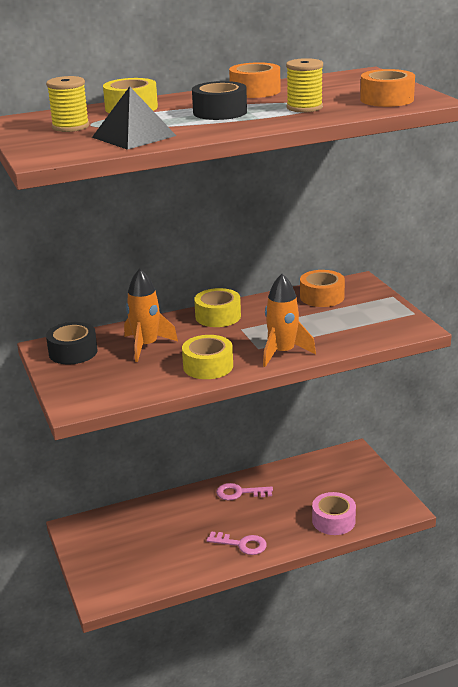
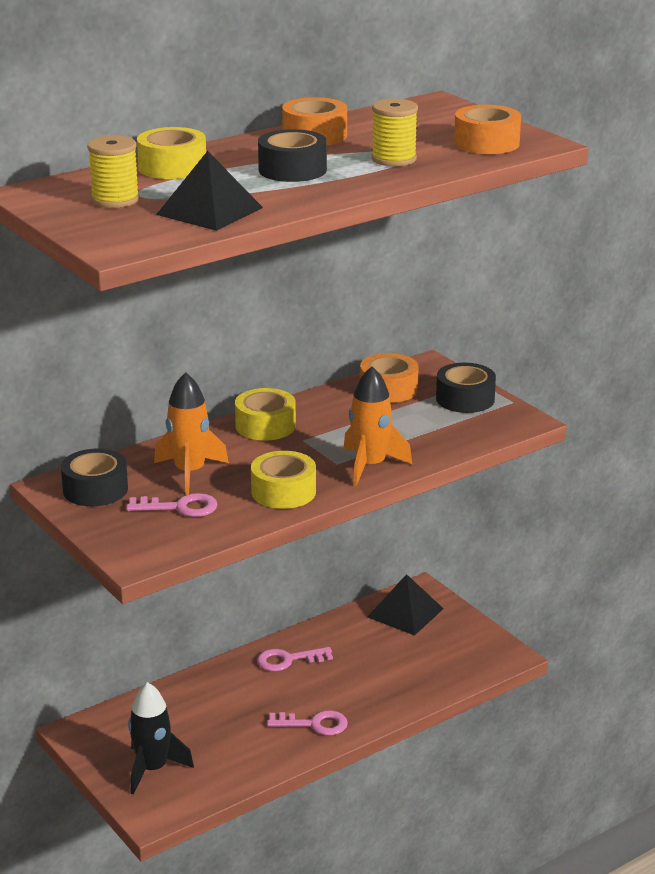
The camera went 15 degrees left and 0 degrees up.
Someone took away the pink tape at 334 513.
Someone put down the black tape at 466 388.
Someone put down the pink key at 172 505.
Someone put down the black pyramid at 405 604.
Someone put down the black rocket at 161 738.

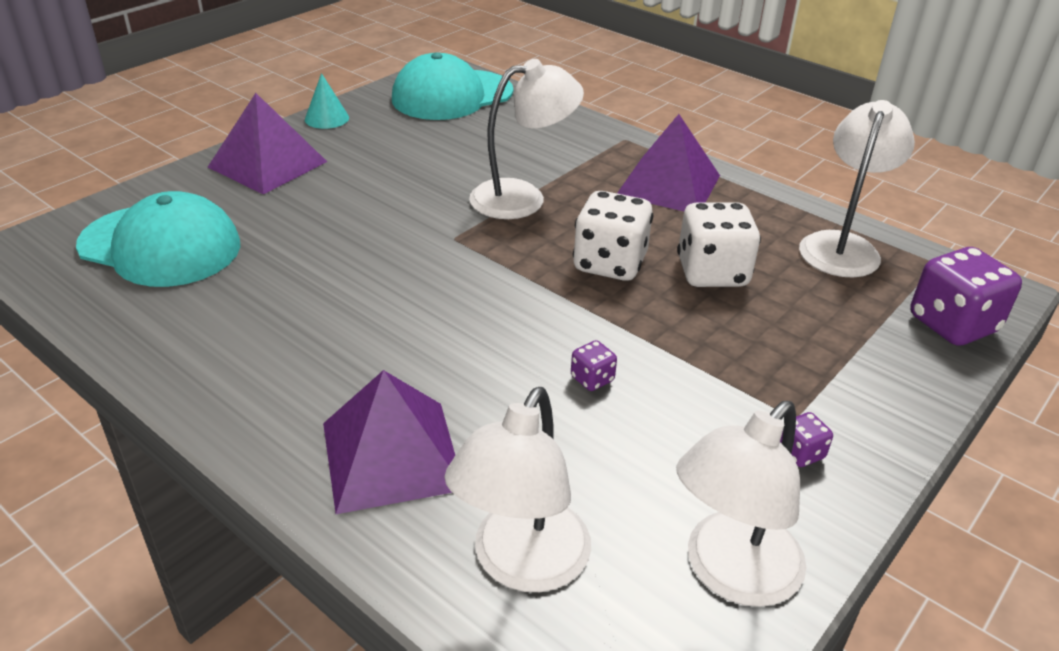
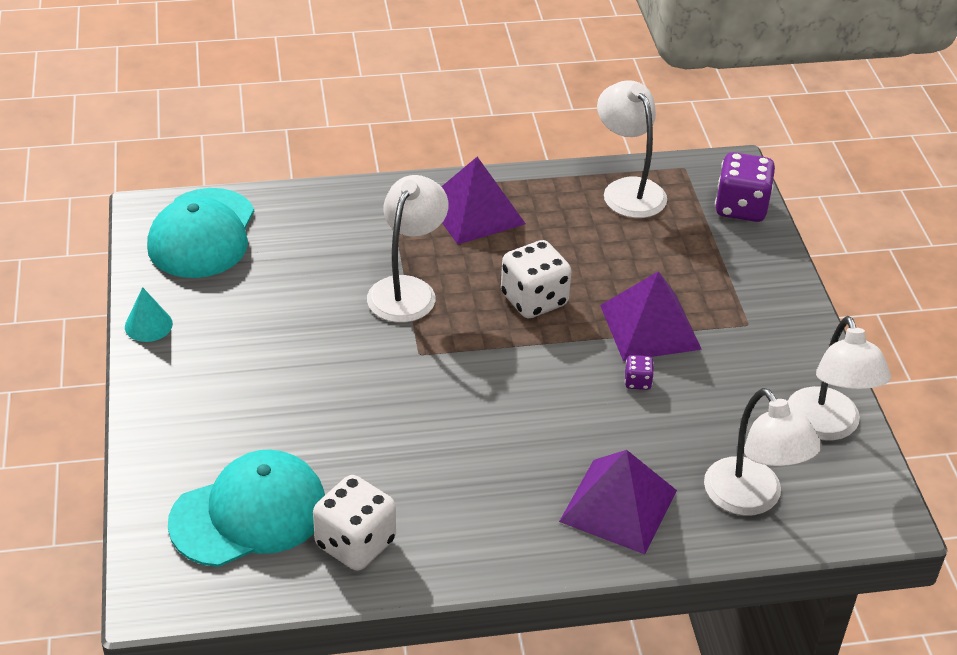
The camera went 50 degrees left and 5 degrees up.
Someone carried the purple pyramid from 267 144 to 651 316.
Someone carried the white dice from 719 244 to 354 523.
Someone took away the purple dice at 806 439.

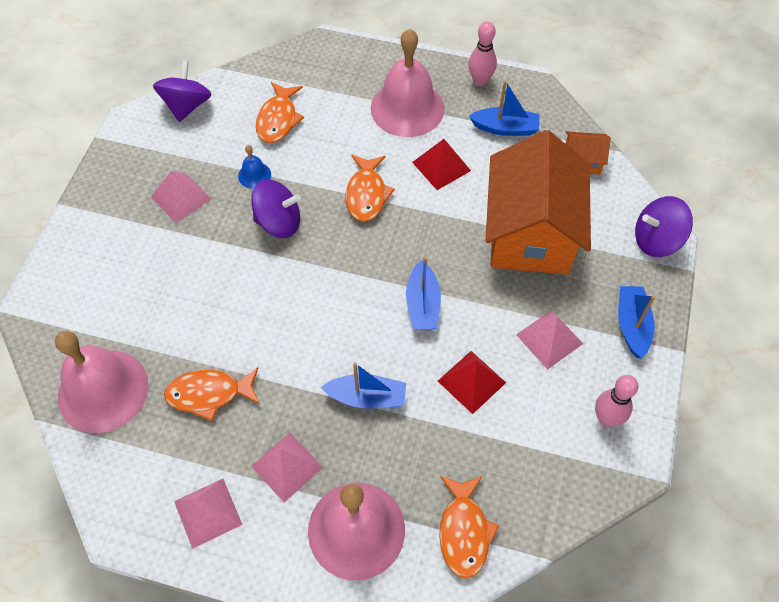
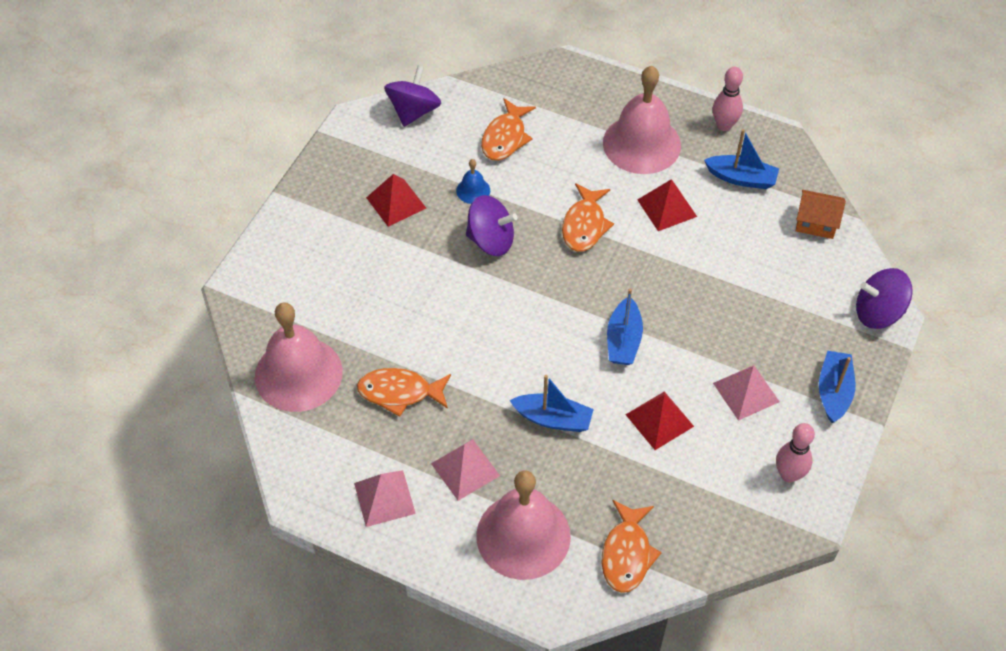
The camera went 10 degrees right and 5 degrees down.
Someone took away the orange house at 538 202.
Someone repainted the pink pyramid at 181 197, which became the red pyramid at 396 200.

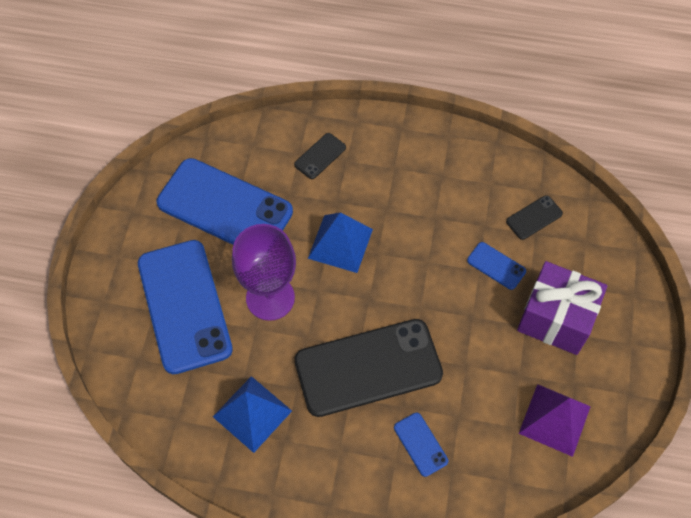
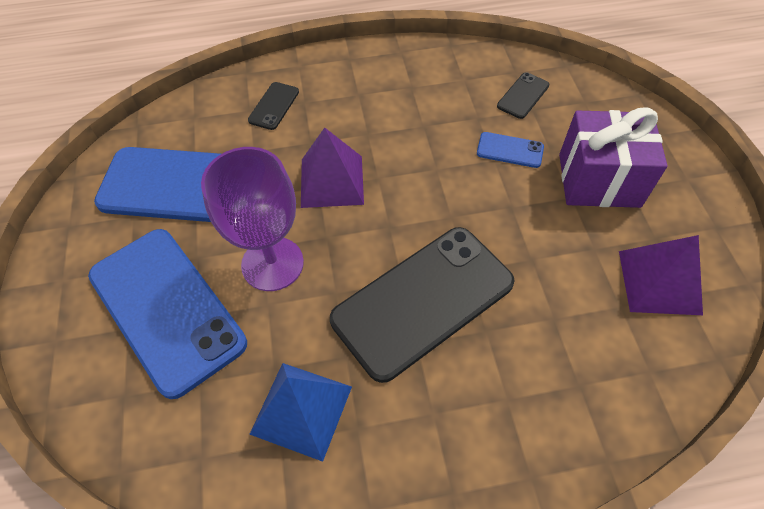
The camera went 20 degrees left and 5 degrees down.
Someone repainted the blue pyramid at 340 243, which became the purple pyramid at 332 168.
Someone took away the blue phone at 421 445.

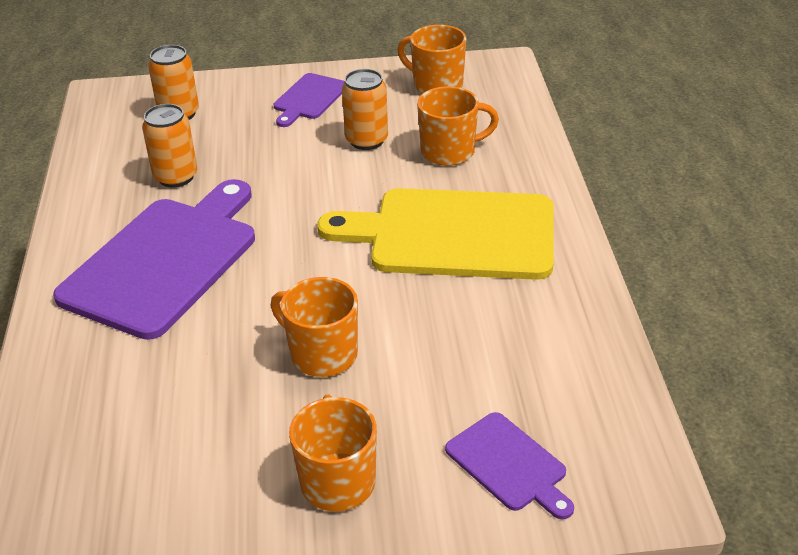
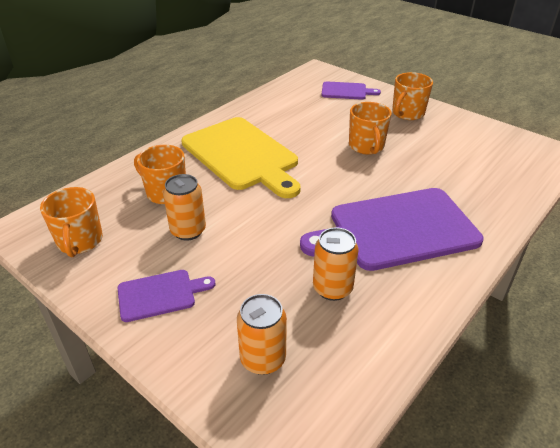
The camera went 135 degrees left and 0 degrees up.
Someone rotated the purple cutting board at 509 465 by 90 degrees clockwise.

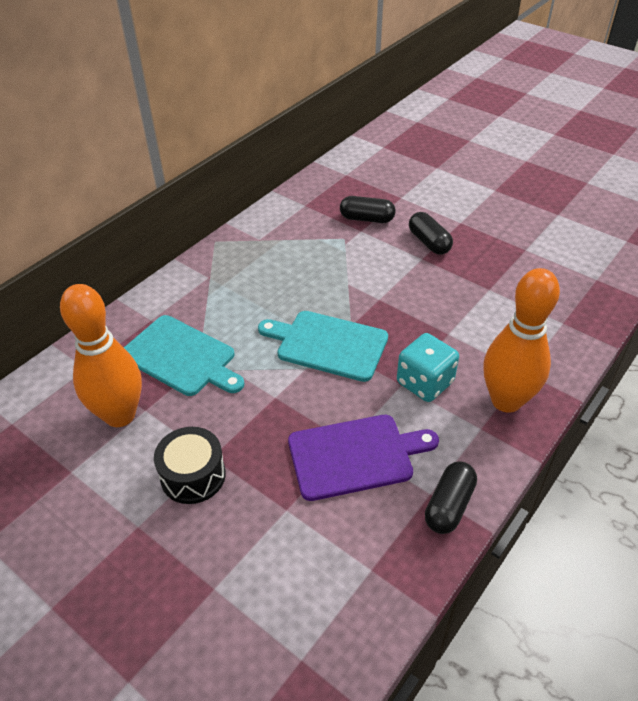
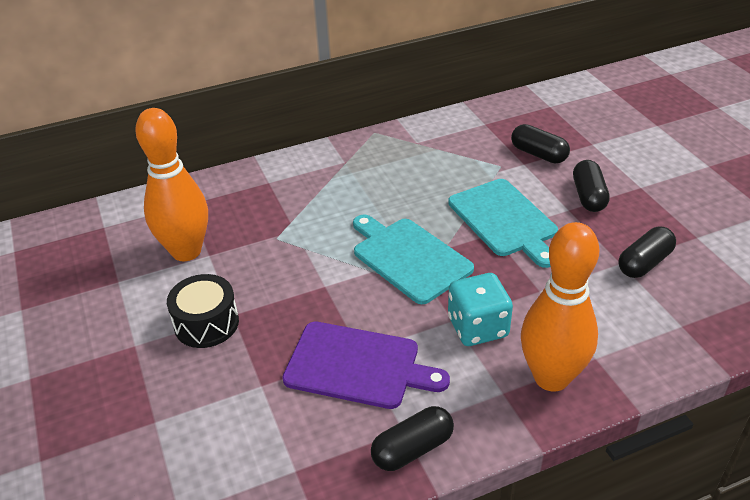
The camera went 30 degrees right and 5 degrees down.
Someone carried the turquoise cutting board from 184 355 to 503 223.
Someone put down the black capsule at 647 252.

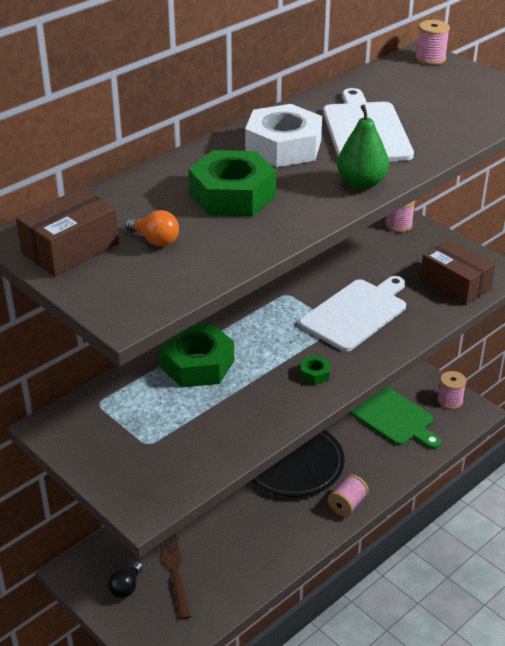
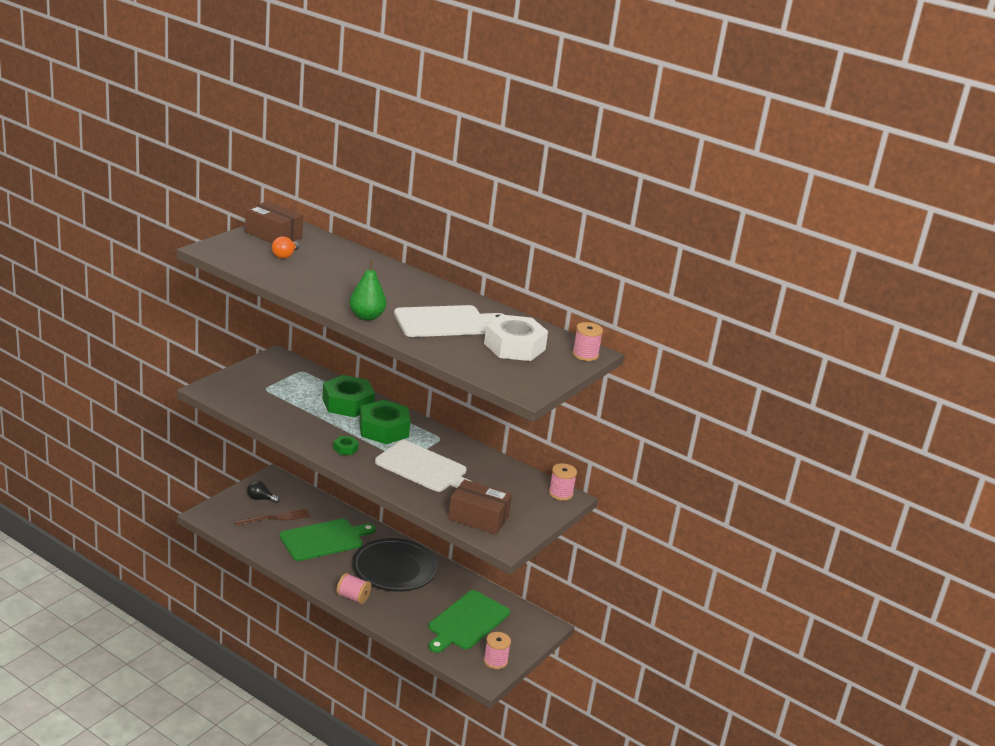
The camera went 75 degrees right and 10 degrees down.
Someone carried the white nut from 283 135 to 516 338.
Someone carried the green nut from 232 183 to 385 422.
Someone rotated the brown box at 457 272 by 75 degrees clockwise.
Someone put down the green cutting board at 328 540.

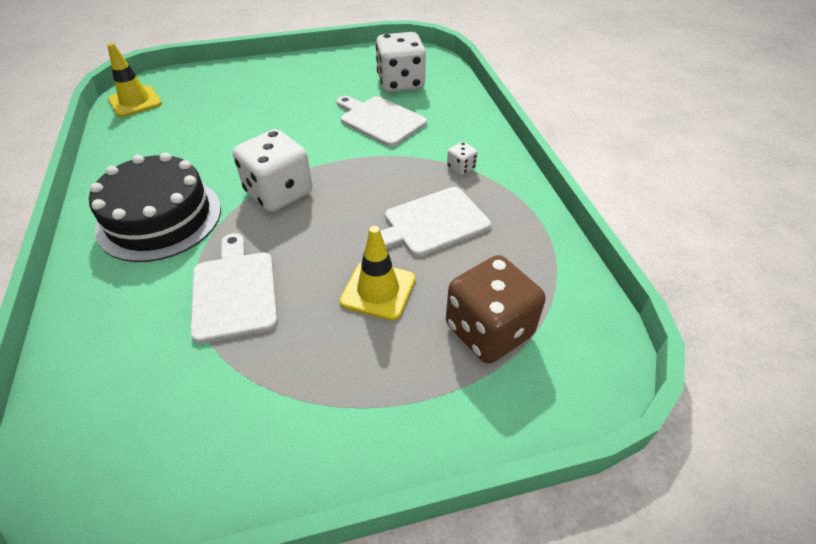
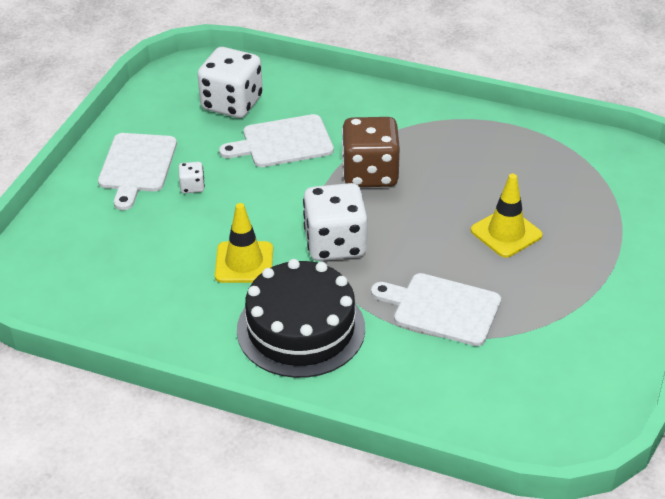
The camera went 55 degrees left and 5 degrees down.
Someone carried the yellow traffic cone from 134 80 to 244 243.
Someone carried the white dice from 462 158 to 192 177.
Someone carried the white cutting board from 428 222 to 137 171.
Someone carried the brown dice from 495 309 to 371 152.

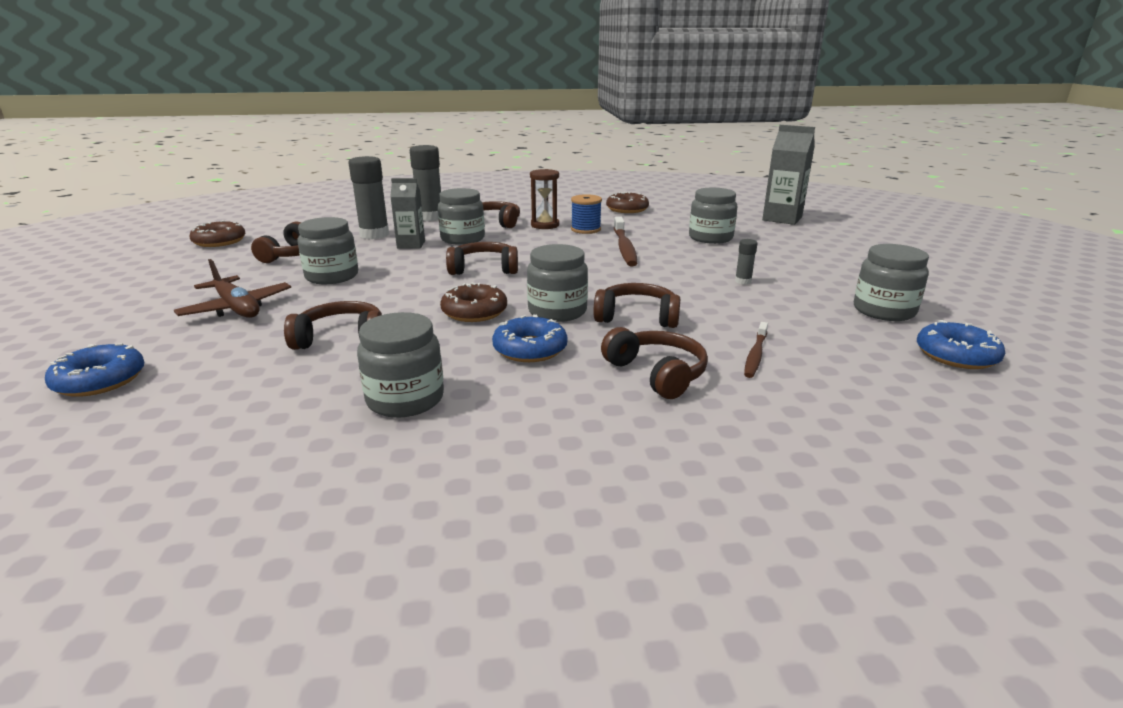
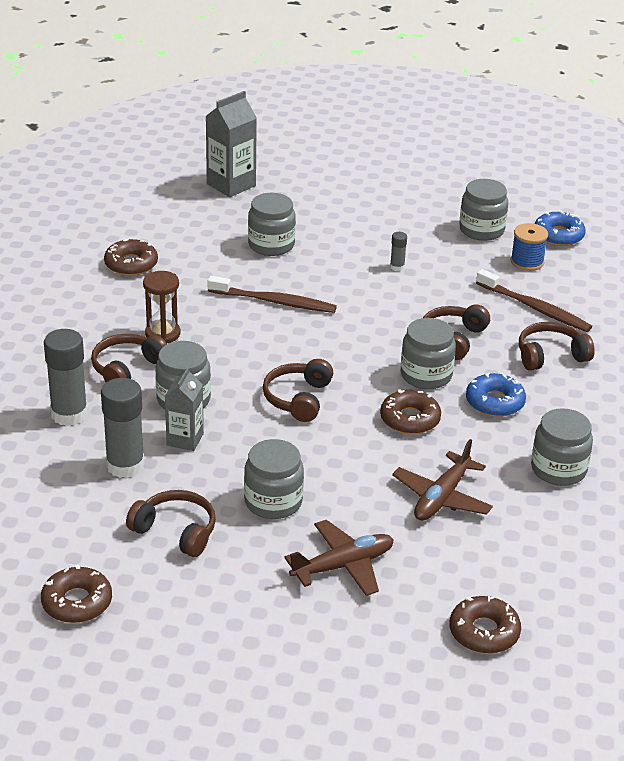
The camera went 75 degrees left and 10 degrees up.
Someone carried the blue spool from 586 214 to 529 247.
Someone swapped the brown headphones at 333 325 for the brown plane at 442 480.
Someone scaled the brown toothbrush at 756 350 by 1.67.
Someone repainted the blue donut at 95 370, which became the brown donut at 485 625.

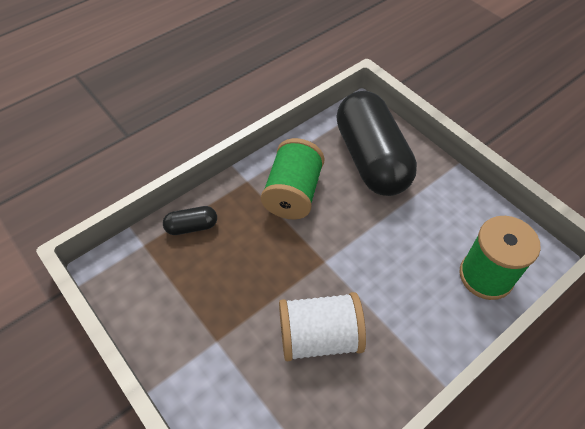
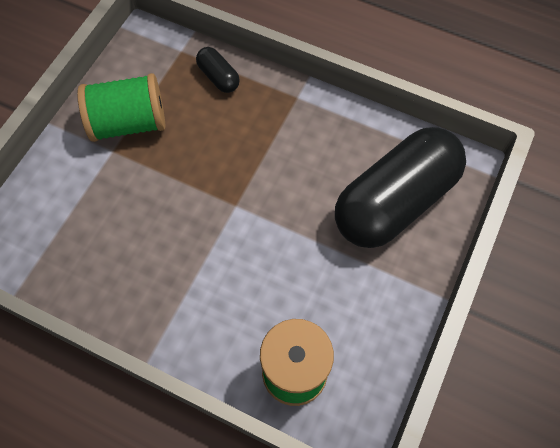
The camera went 65 degrees right and 10 degrees up.
Someone carried the green spool from 293 179 to 121 107.
Someone took away the white spool at 322 326.

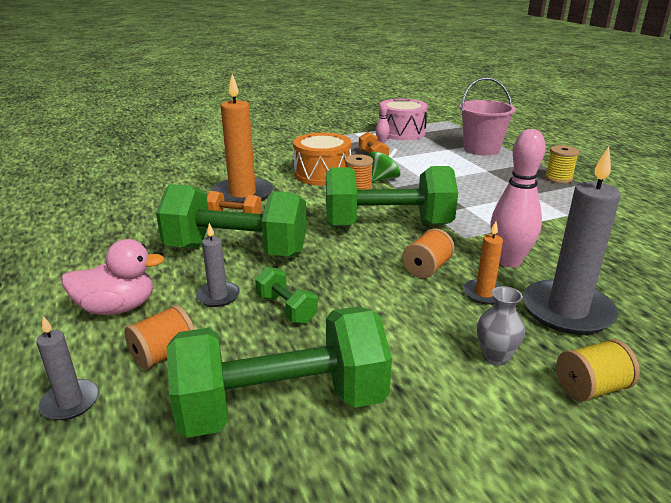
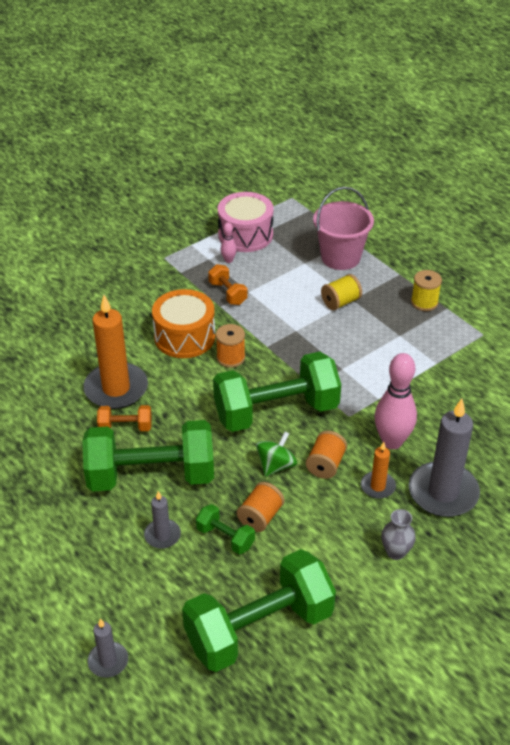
The camera went 15 degrees left and 15 degrees up.
Someone carried the green spinning top from 384 165 to 276 454.
Someone took away the pink duck at 112 277.
Someone carried the orange spool from 159 337 to 260 507.
Someone carried the yellow spool from 598 370 to 341 292.

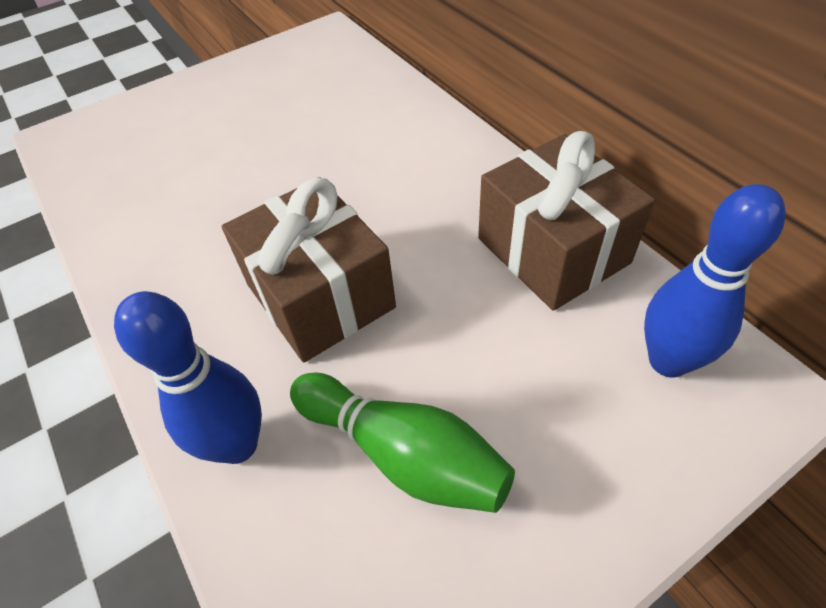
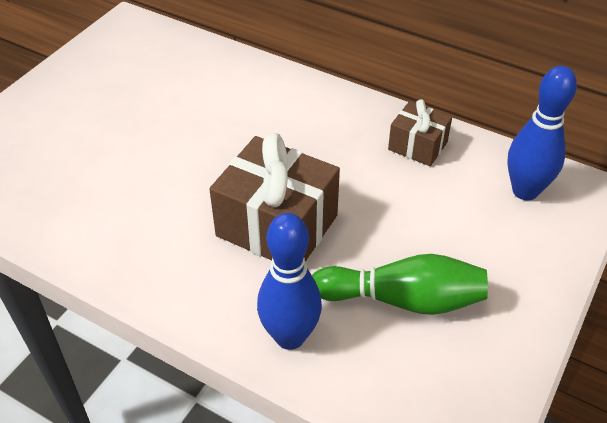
The camera went 30 degrees left and 5 degrees down.
Someone scaled the brown gift at 566 221 by 0.55.

